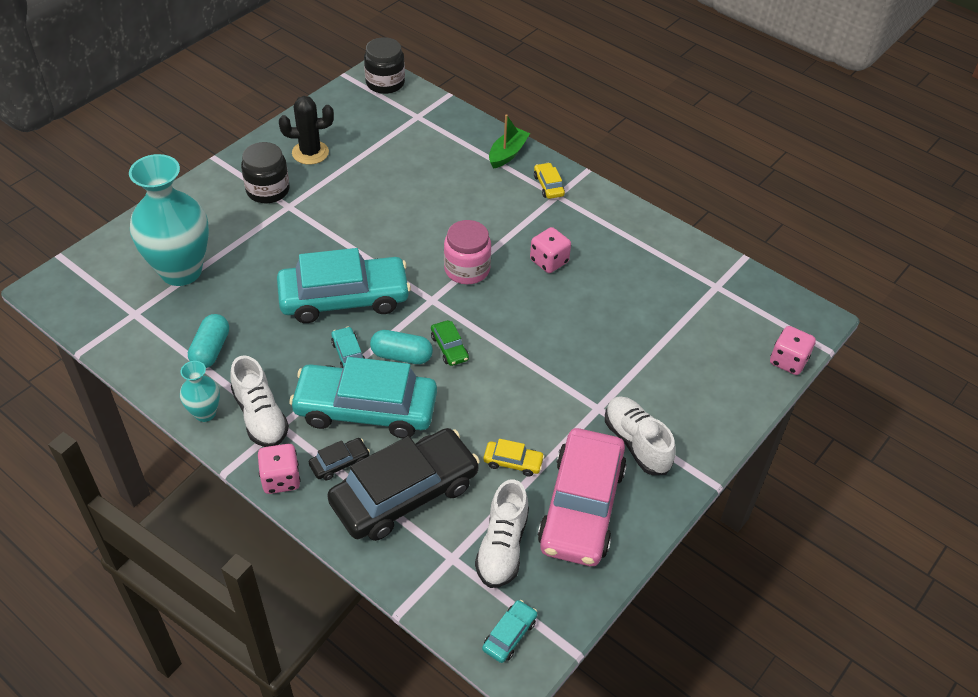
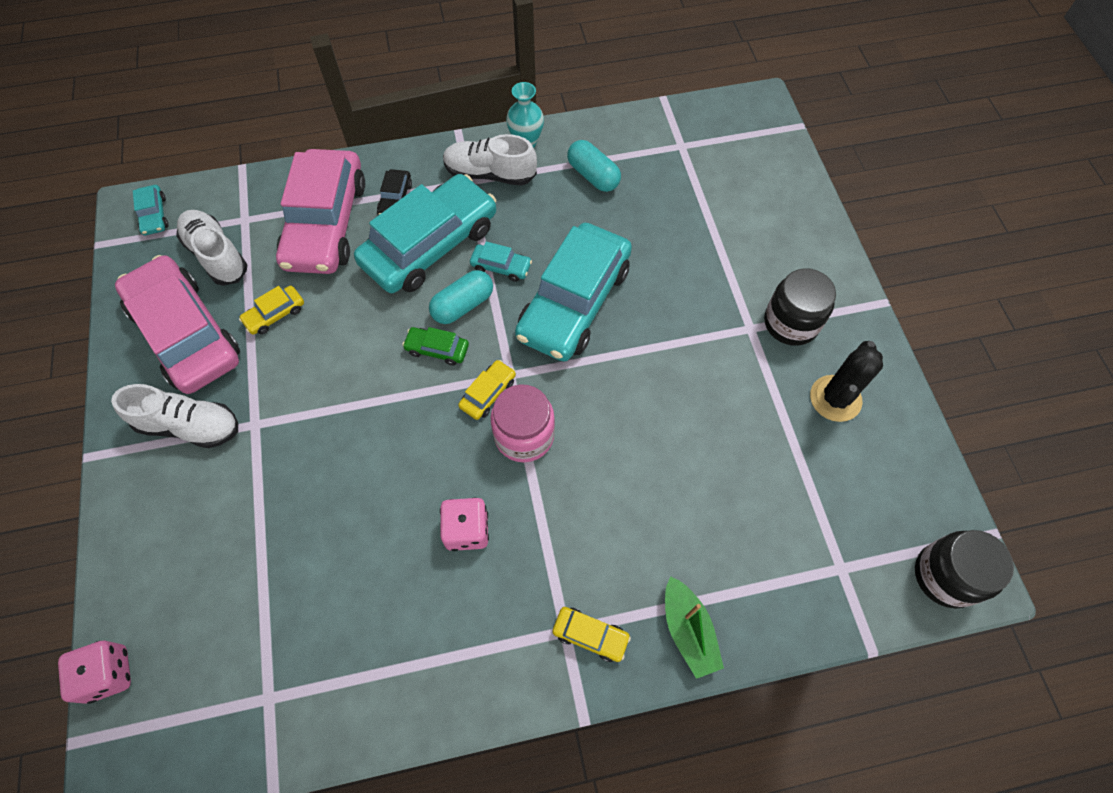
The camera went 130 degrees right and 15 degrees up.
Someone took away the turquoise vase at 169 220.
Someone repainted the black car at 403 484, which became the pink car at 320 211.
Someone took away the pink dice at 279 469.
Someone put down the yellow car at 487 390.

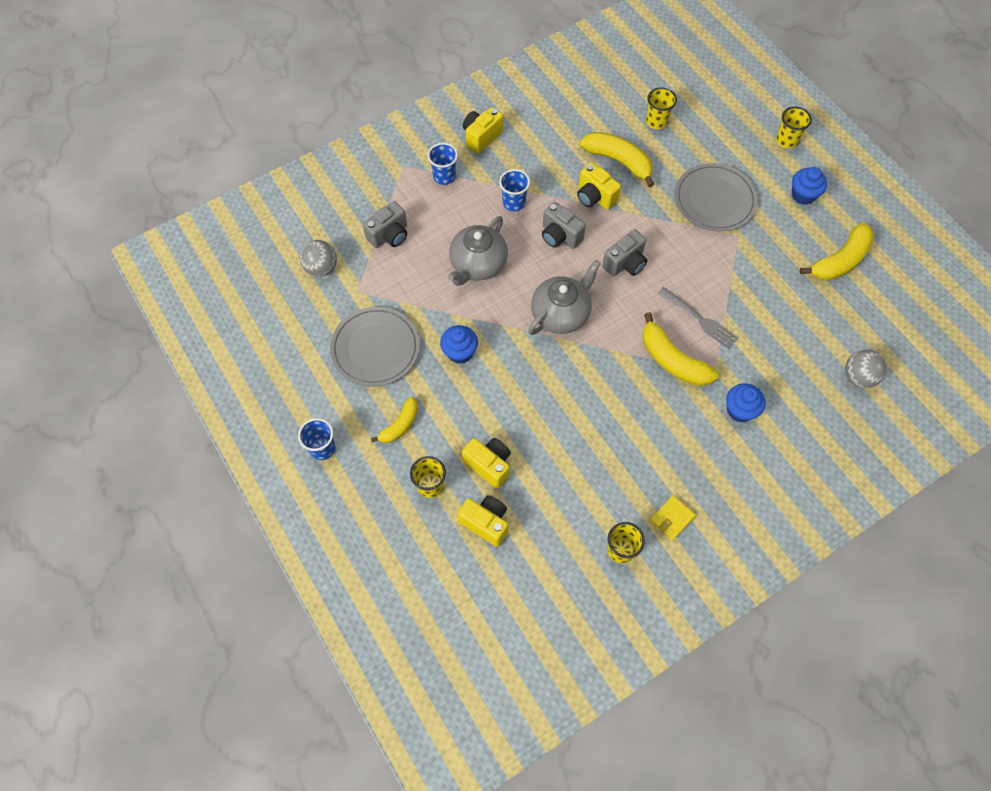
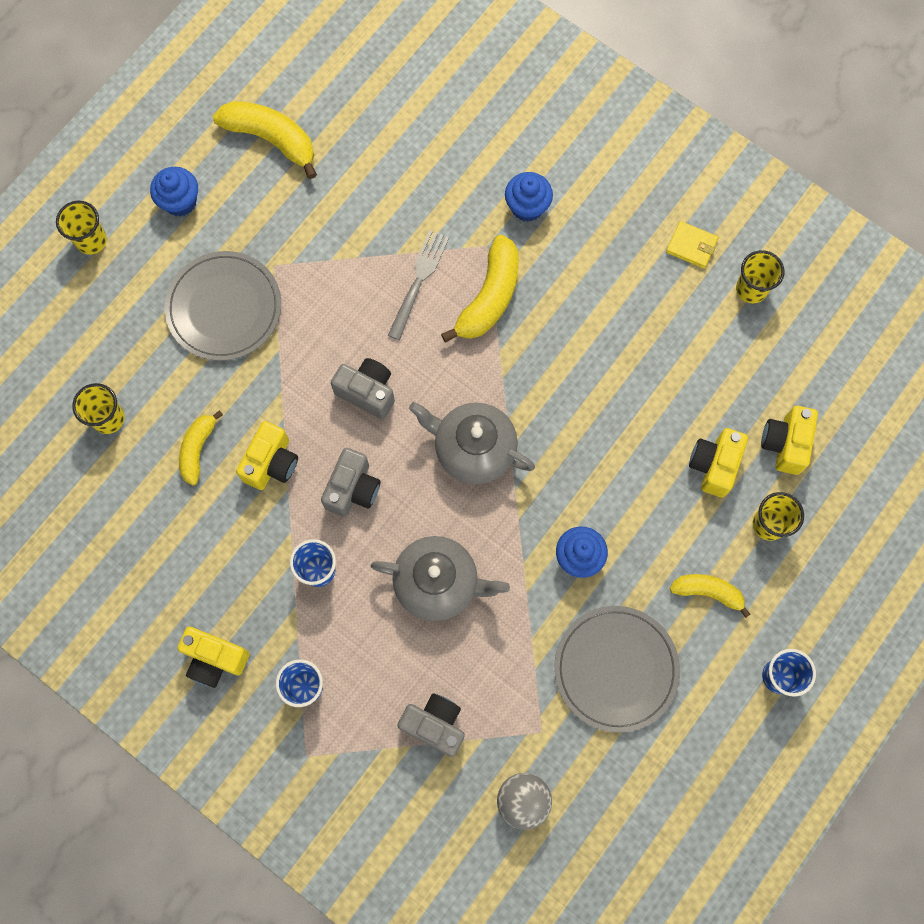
The camera went 110 degrees left and 10 degrees up.
Someone scaled the yellow banana at 617 160 by 0.62.
Someone took away the grey ball at 866 369.

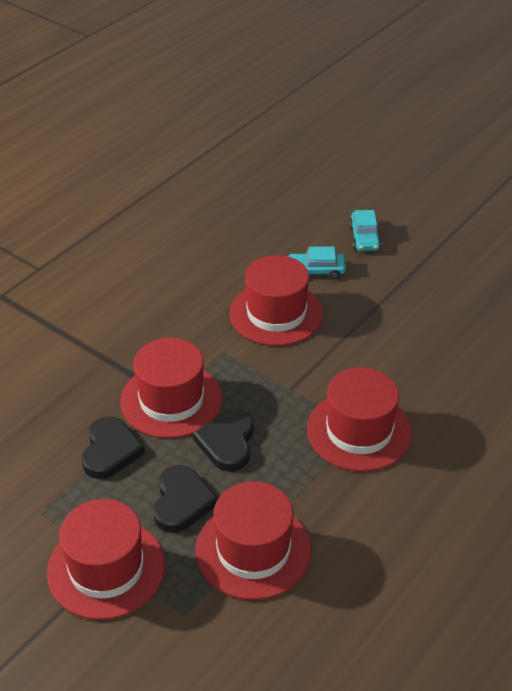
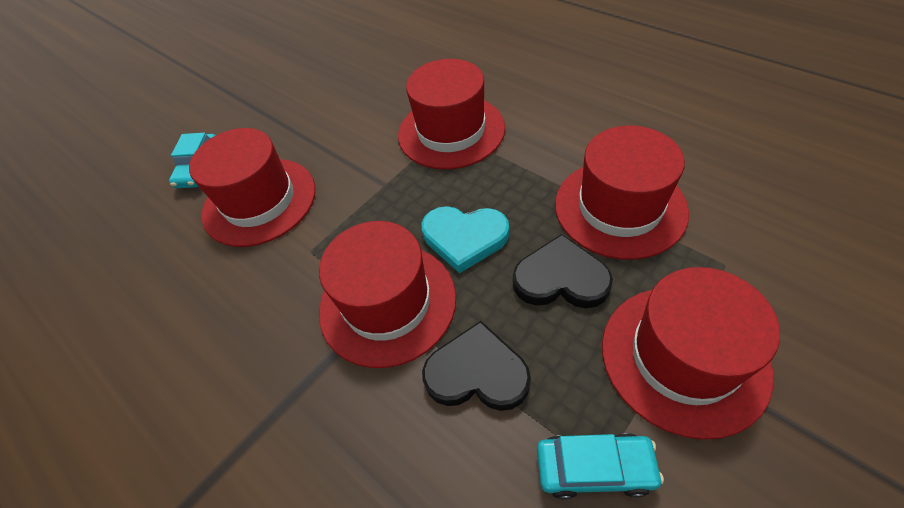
The camera went 80 degrees left and 10 degrees up.
Someone carried the turquoise car from 365 230 to 600 466.
Someone repainted the black heart at 223 441, which became the turquoise heart at 465 239.

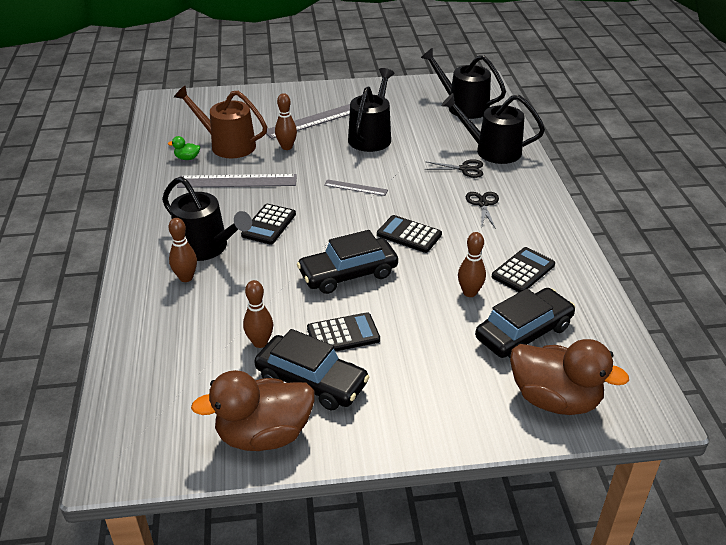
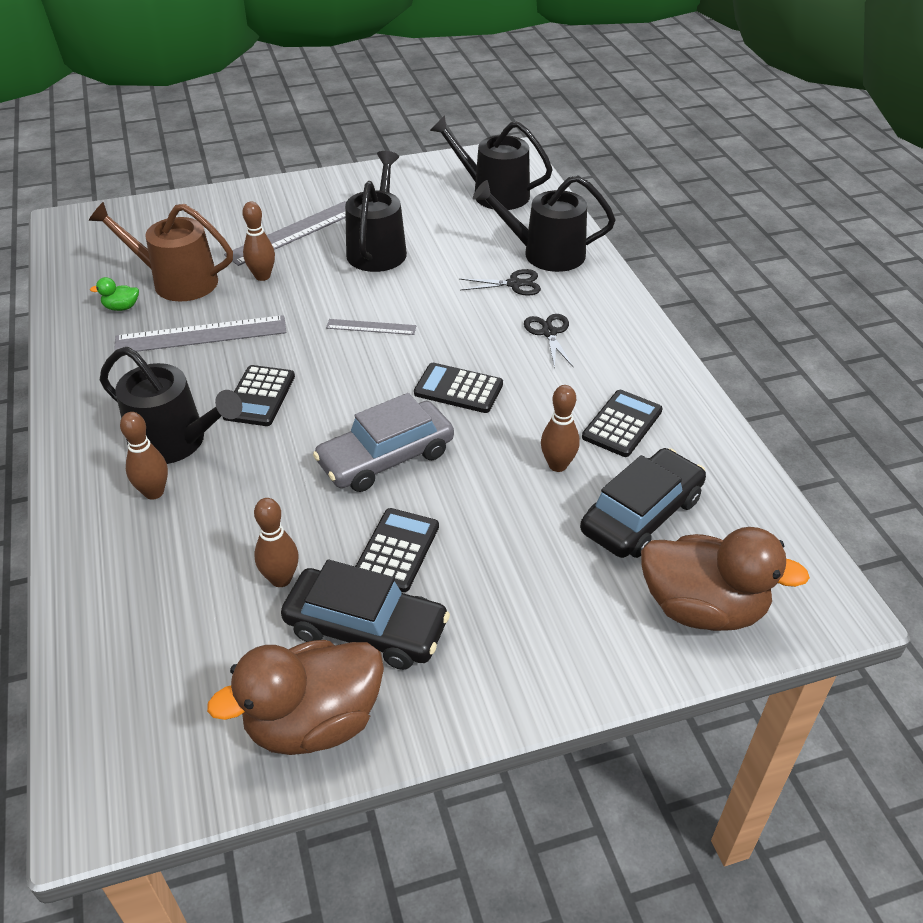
The camera went 10 degrees left and 5 degrees up.
Someone repainted the black car at 347 262, which became the grey car at 383 442.
Someone rotated the black calculator at 343 332 by 45 degrees counterclockwise.

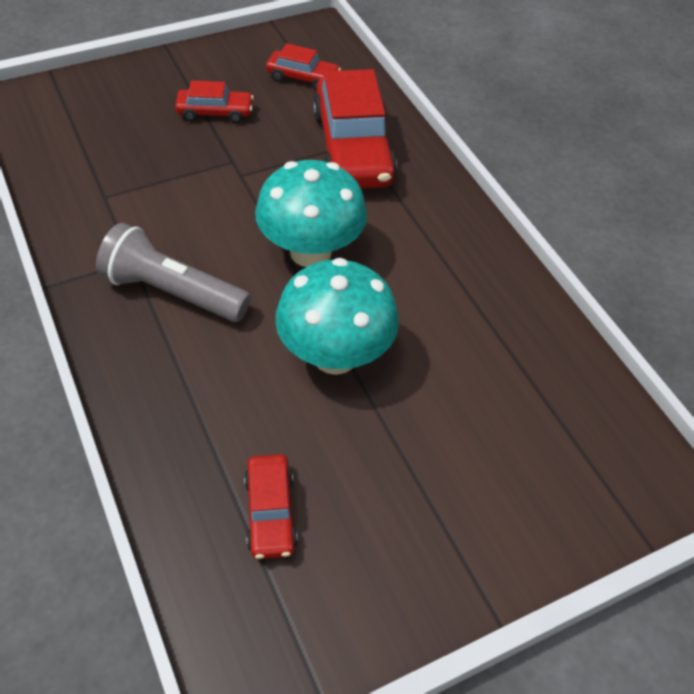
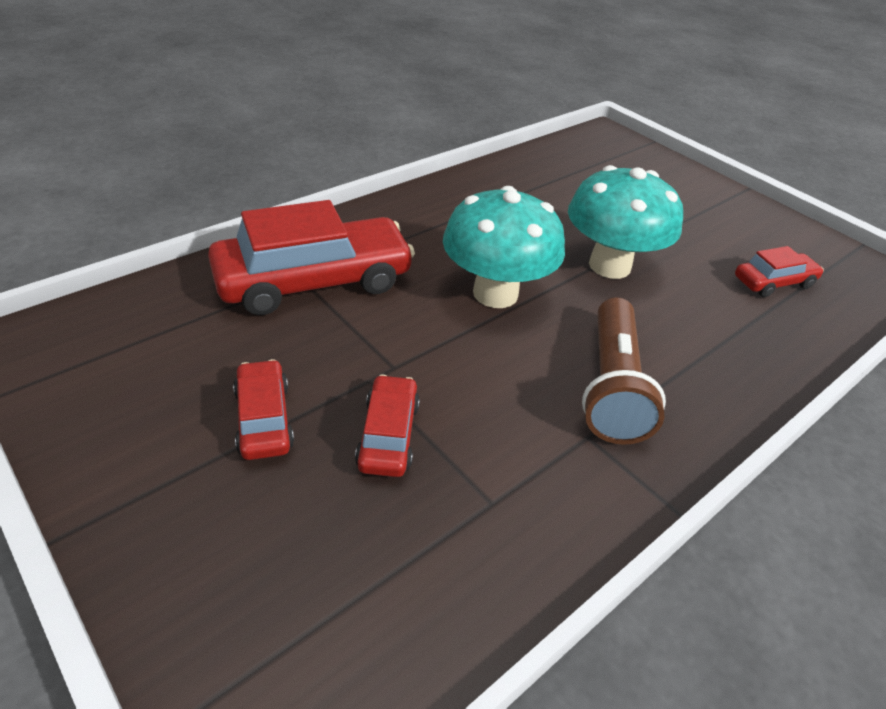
The camera went 105 degrees left and 10 degrees down.
Someone carried the red car from 303 66 to 387 426.
Someone repainted the grey flashlight at 173 272, which became the brown flashlight at 624 371.

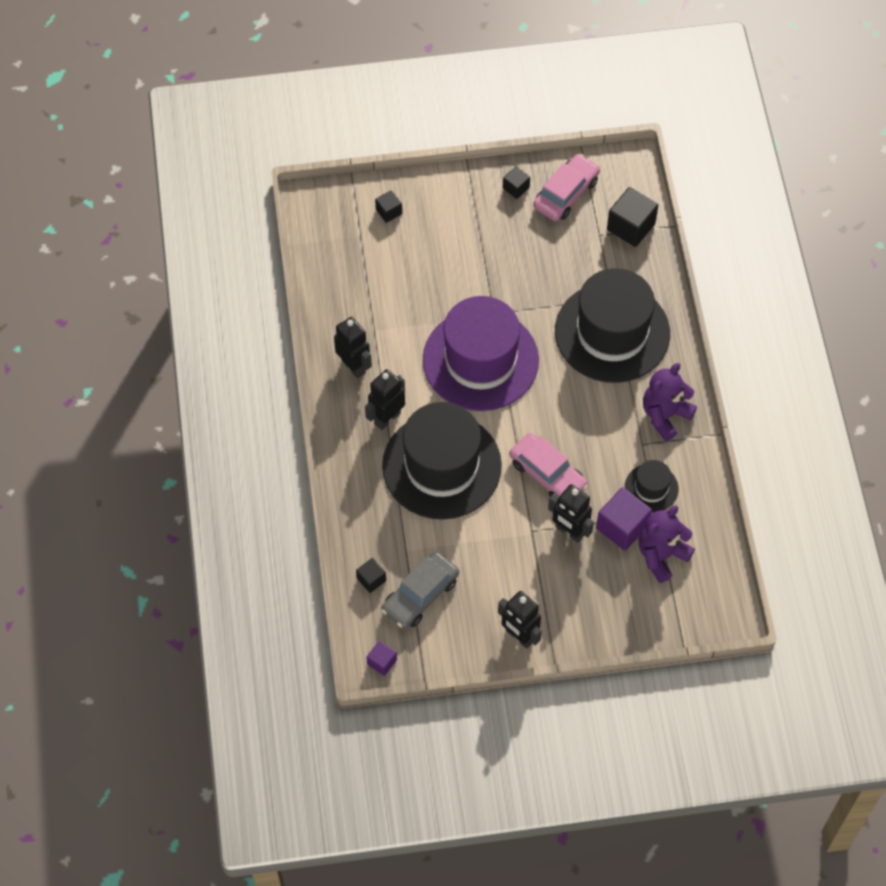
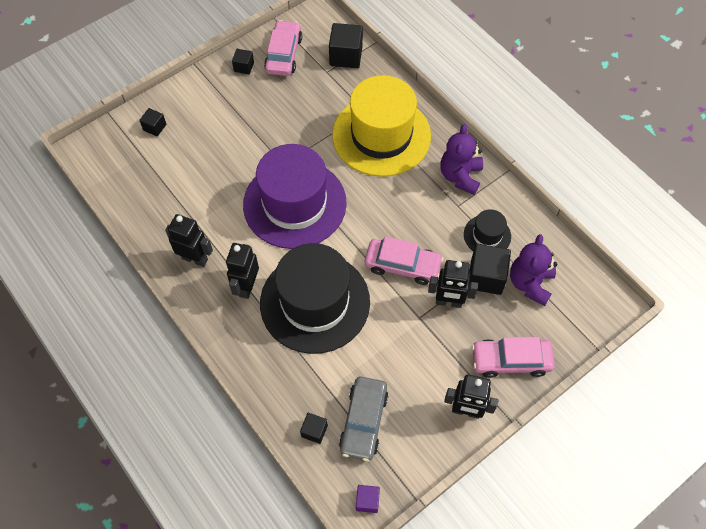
The camera went 30 degrees left and 0 degrees up.
Someone repainted the black hat at 612 325, which became the yellow hat at 381 126.
Someone repainted the purple cube at 624 519, which became the black cube at 490 269.
Someone put down the pink car at 513 357.

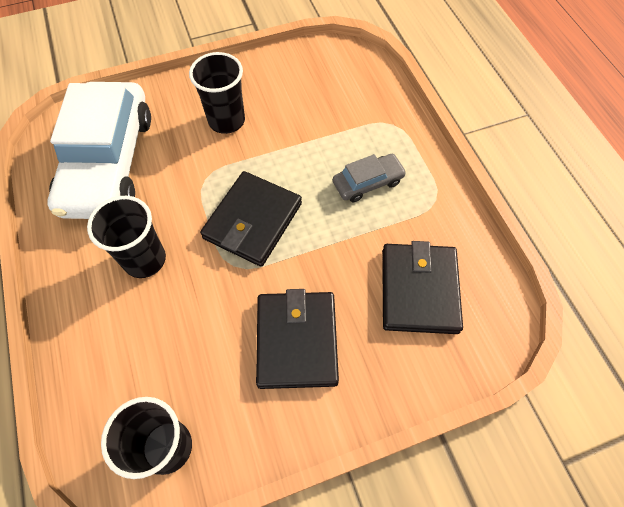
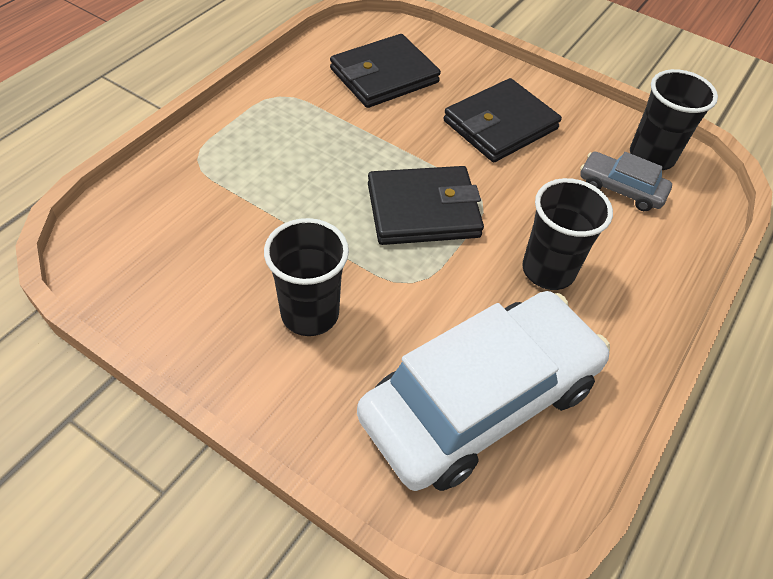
The camera went 130 degrees left and 10 degrees down.
Someone carried the grey car from 369 178 to 626 181.

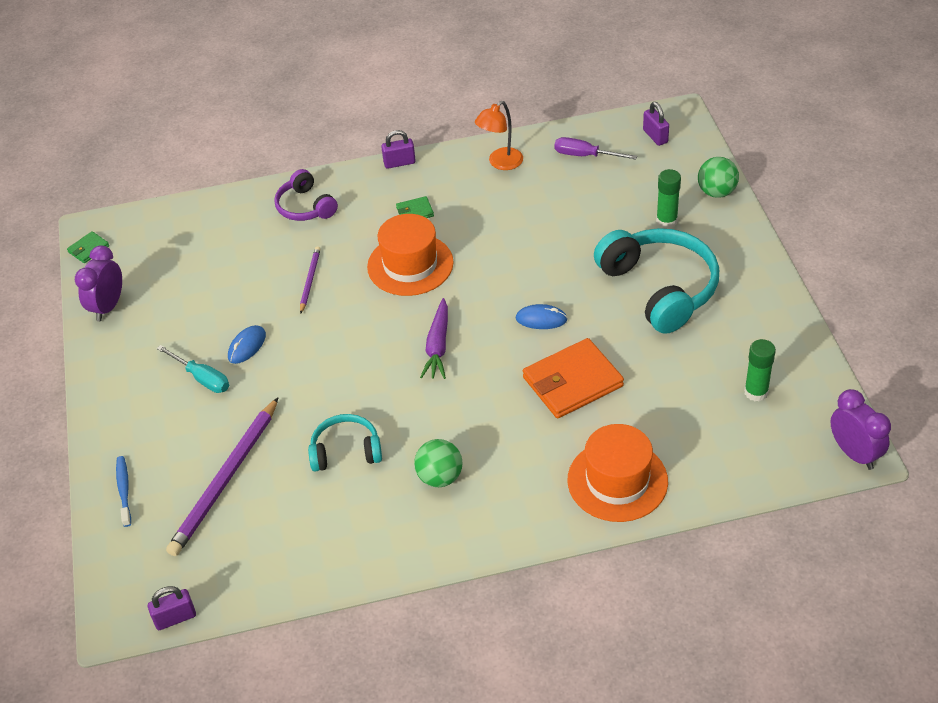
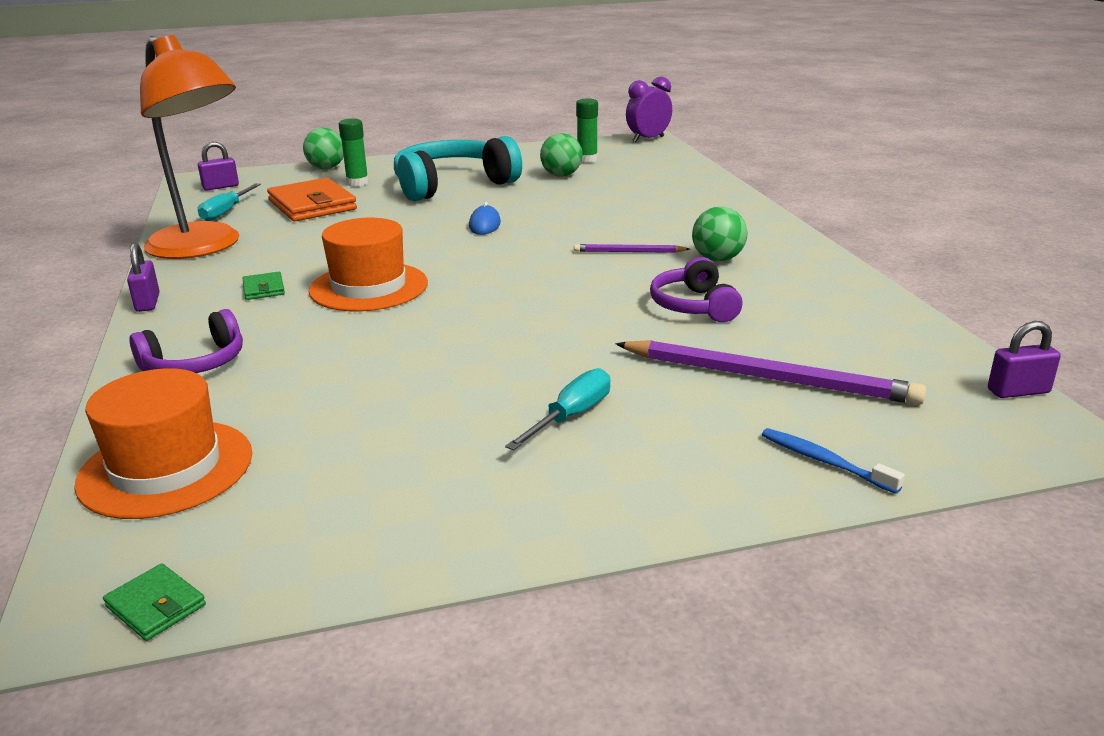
The camera went 95 degrees left and 20 degrees down.
Someone scaled the orange lamp at 499 135 by 2.06.
Someone repainted the purple screwdriver at 595 148, which became the turquoise screwdriver at 229 202.
Someone took away the purple clock at 98 283.
Someone carried the purple pencil from 310 280 to 631 248.
Someone took away the purple carrot at 434 338.
Someone took away the blue mouse at 247 344.
Someone carried the orange wallet from 573 378 to 312 199.
Someone repainted the turquoise headphones at 345 443, which became the purple headphones at 696 289.
Someone carried the orange hat from 618 473 to 163 443.
Someone rotated the blue toothbrush at 123 491 by 60 degrees clockwise.
Someone rotated the purple padlock at 172 608 by 75 degrees counterclockwise.
Someone put down the green ball at 561 155.

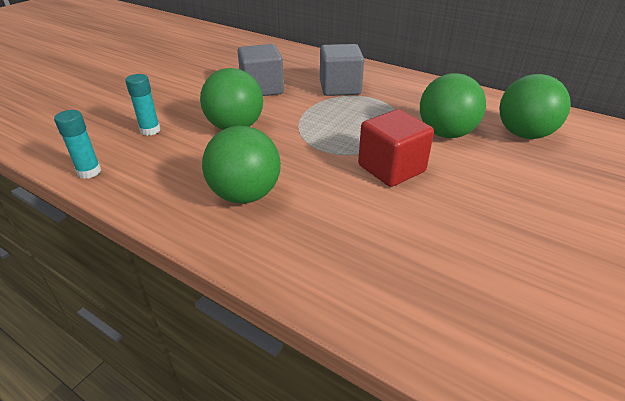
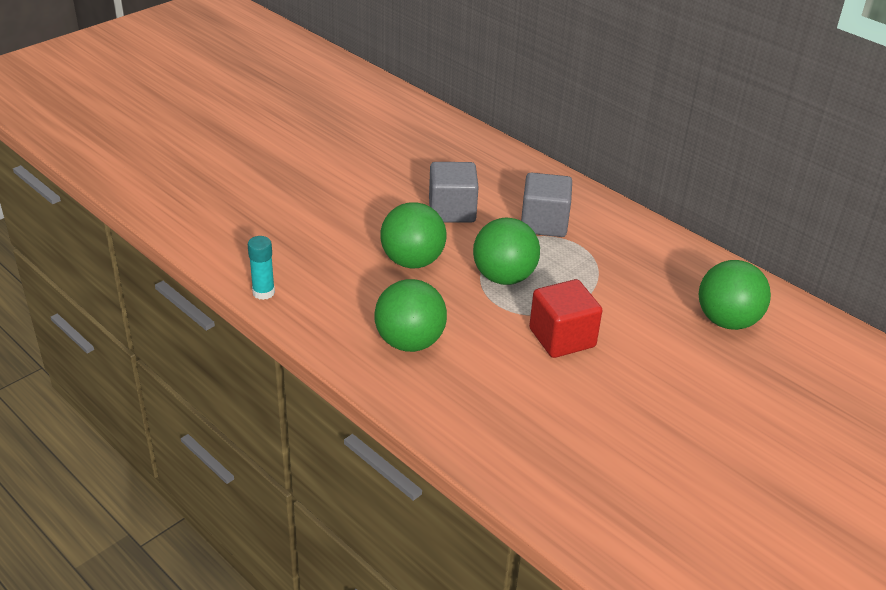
The camera went 10 degrees right and 0 degrees up.
Someone carried the green ball from 453 105 to 506 251.
Someone took away the turquoise glue stick at 142 105.

